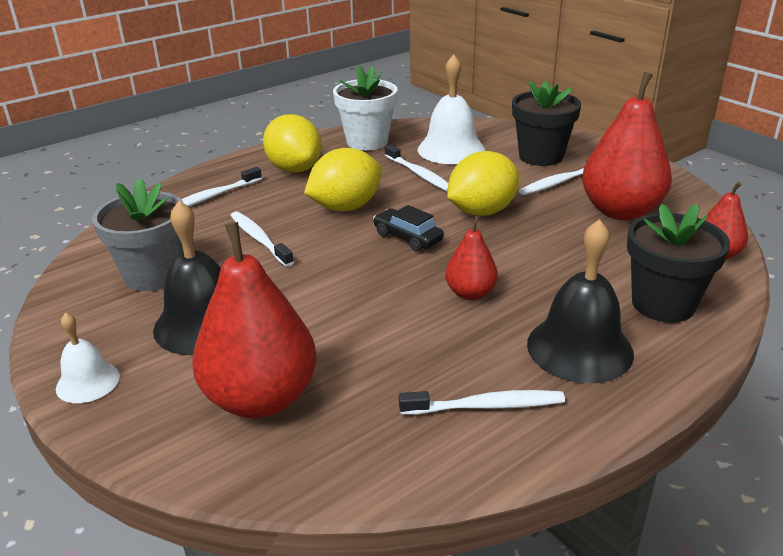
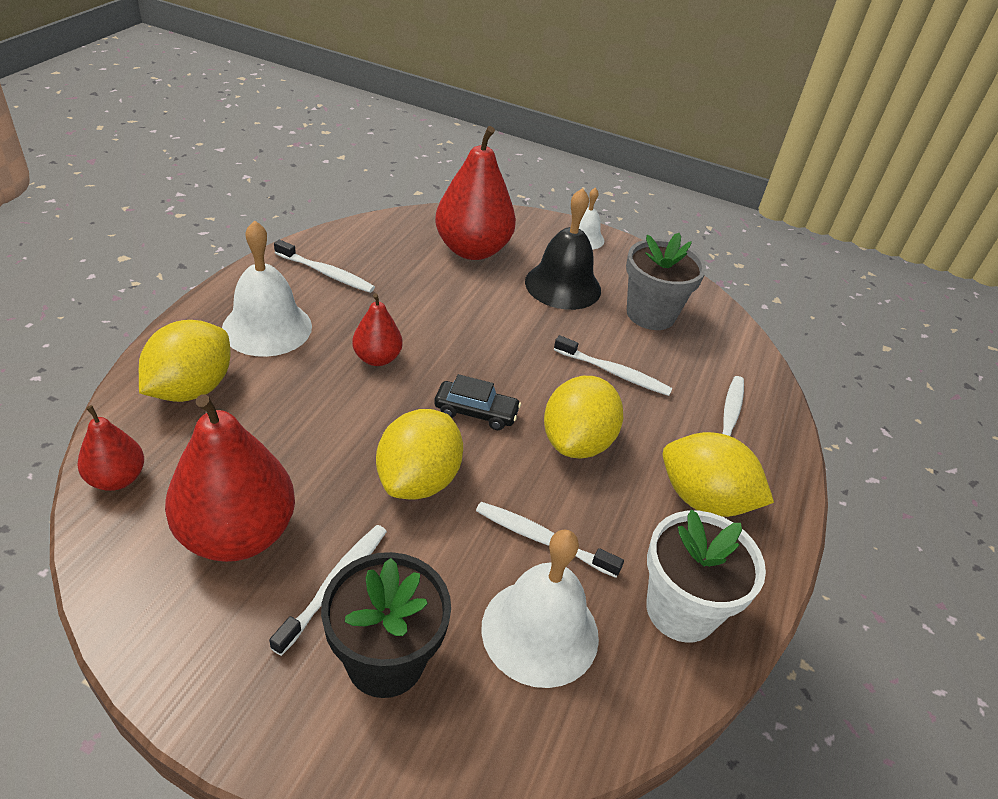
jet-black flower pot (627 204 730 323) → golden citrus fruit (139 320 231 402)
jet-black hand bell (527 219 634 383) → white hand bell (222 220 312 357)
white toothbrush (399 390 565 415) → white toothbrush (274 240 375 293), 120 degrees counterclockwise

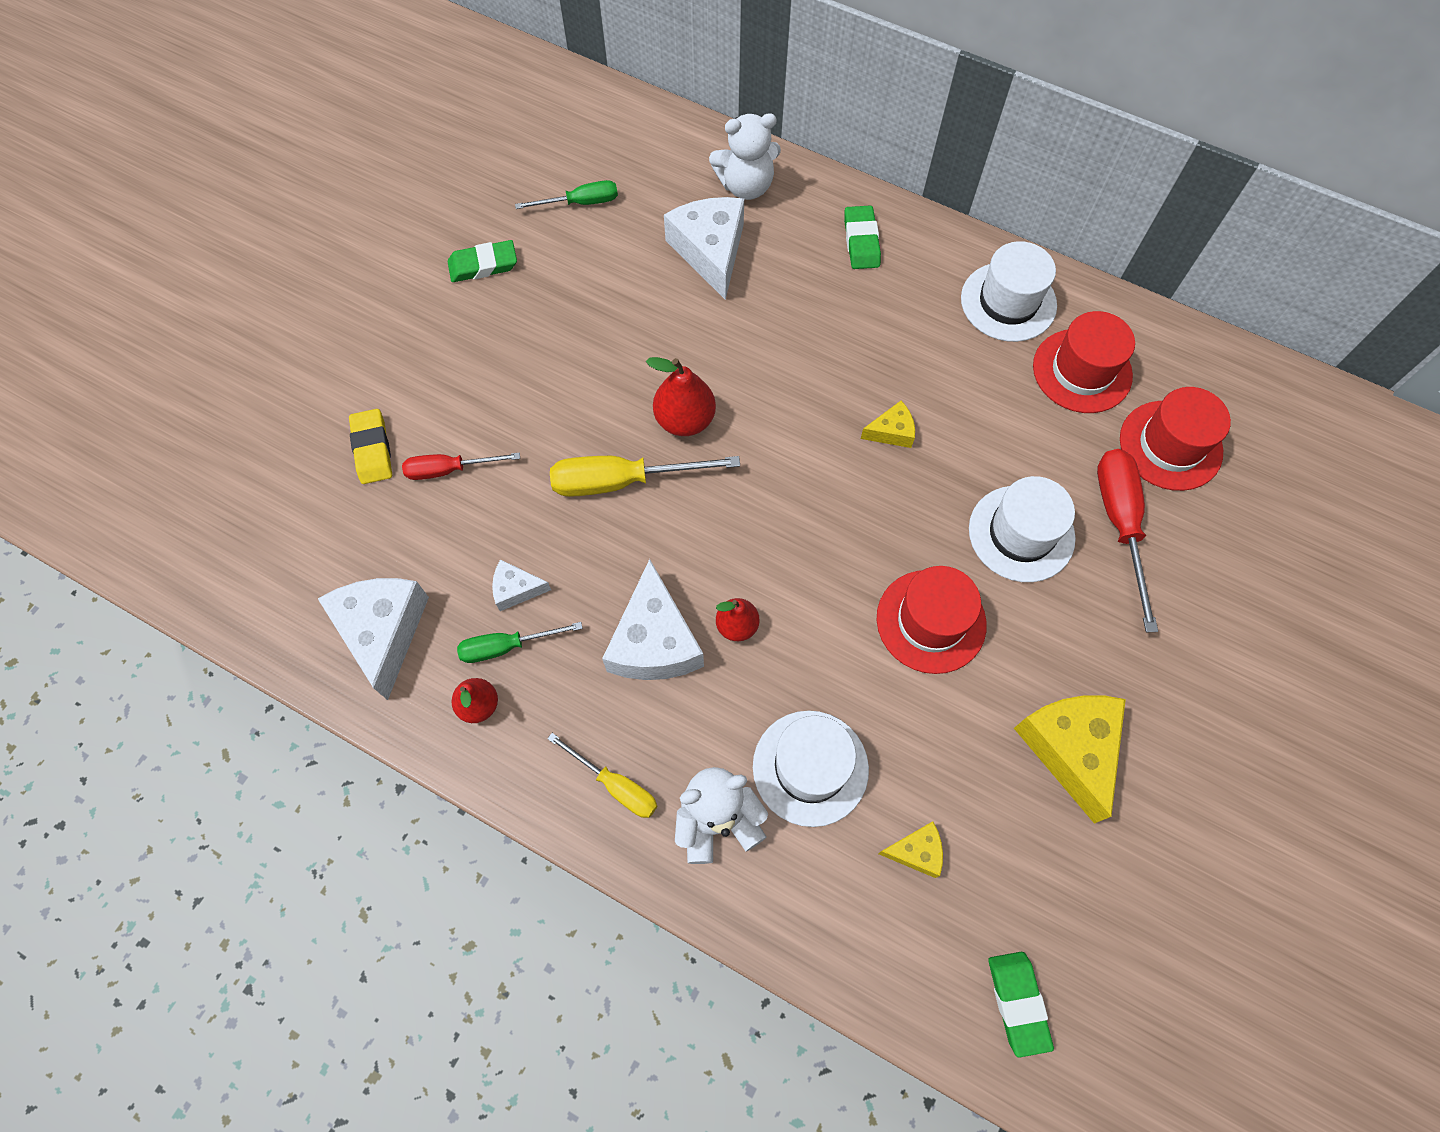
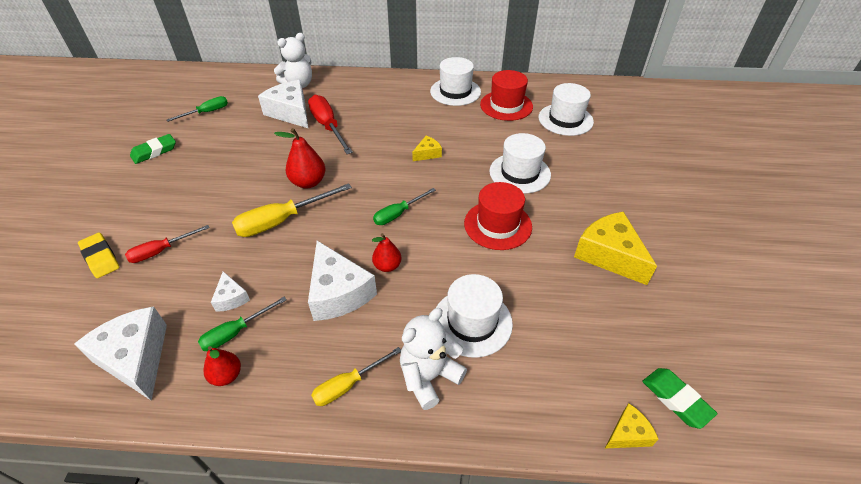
green pencil eraser (844 205 881 269) → -
- → green flat screwdriver (373 188 436 225)
golden cheese wedge (878 821 943 878) → golden cheese wedge (605 403 658 448), moved
red flat screwdriver (1097 449 1158 632) → red flat screwdriver (308 95 353 154), moved
red hat (1120 387 1231 491) → white hat (538 83 594 136)
white cheese wedge (492 559 551 611) → white cheese wedge (211 271 250 312), 90 degrees counterclockwise
golden flat screwdriver (547 733 657 818) → golden flat screwdriver (311 347 401 406), 135 degrees clockwise

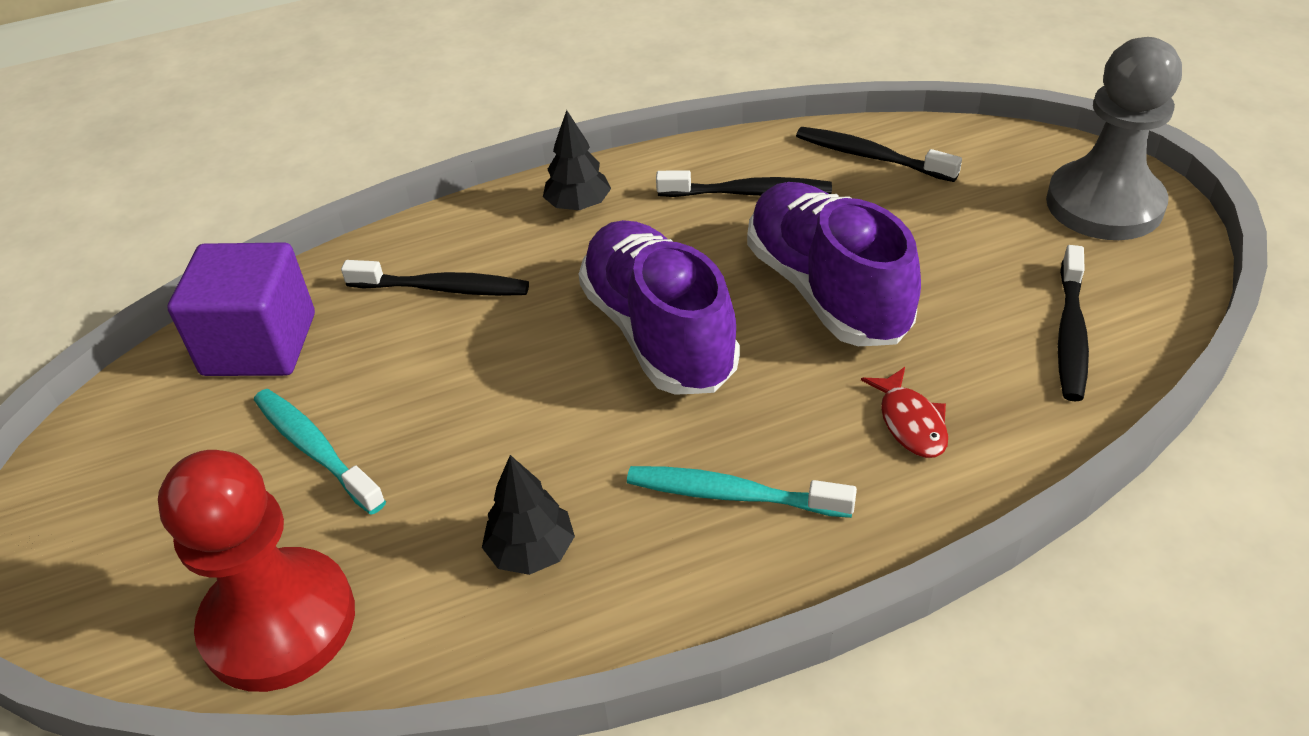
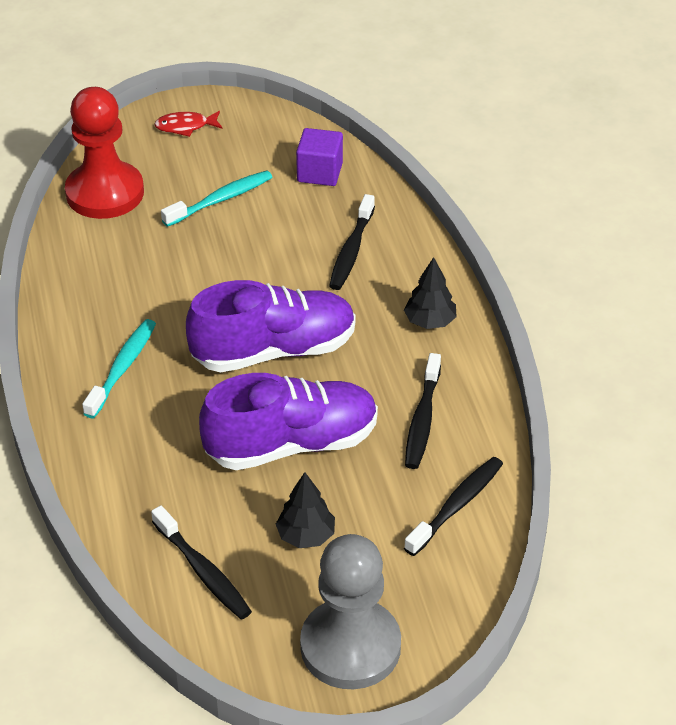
jet-black toy tree (482 455 575 575) → jet-black toy tree (276 472 335 548), moved
red fish figure (861 367 948 458) → red fish figure (154 111 223 137), moved
jet-black toothbrush (1058 245 1089 402) → jet-black toothbrush (151 505 252 620), 150 degrees counterclockwise
violet solid cube (167 242 315 376) → violet solid cube (296 128 343 186), x0.66

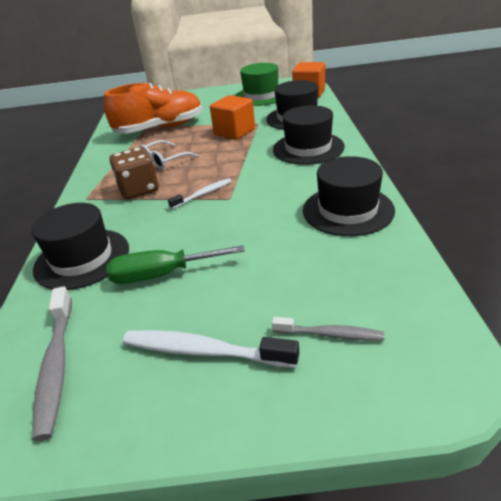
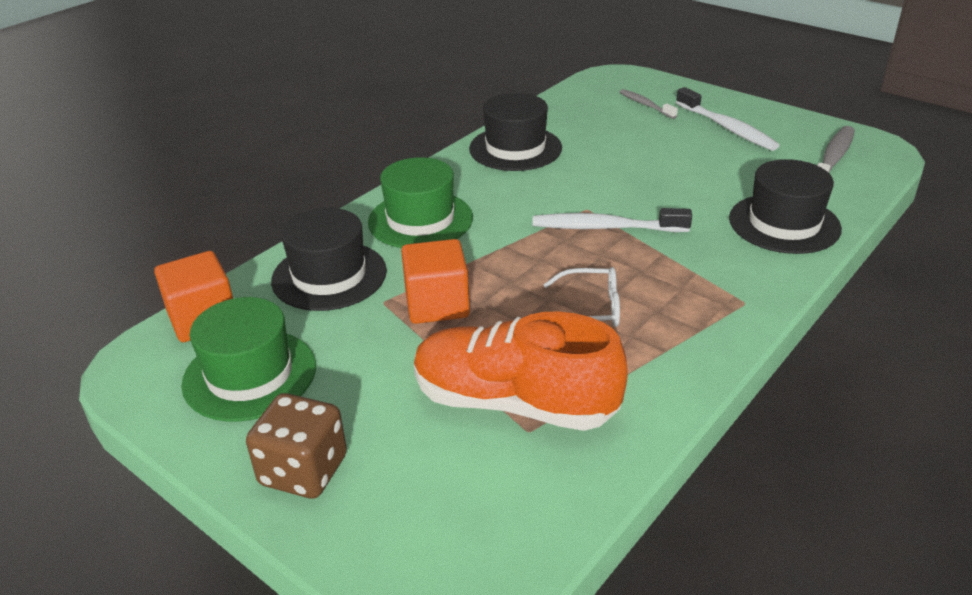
green flat screwdriver (106 245 245 284) → -
russet die (110 147 159 199) → russet die (246 393 347 499), moved
jet-black hat (273 105 345 165) → green hat (368 157 473 248)
white toothbrush (168 178 232 209) → white toothbrush (532 208 692 232), x1.65

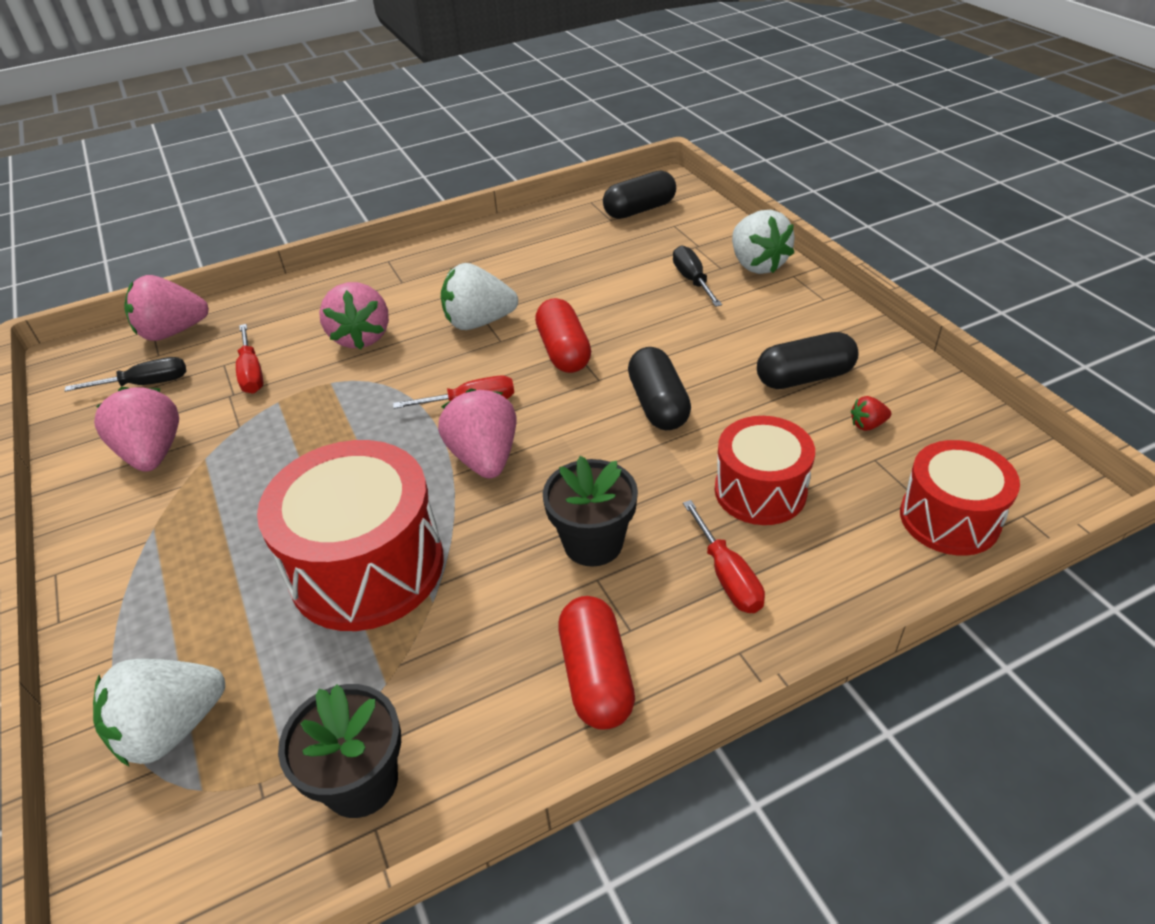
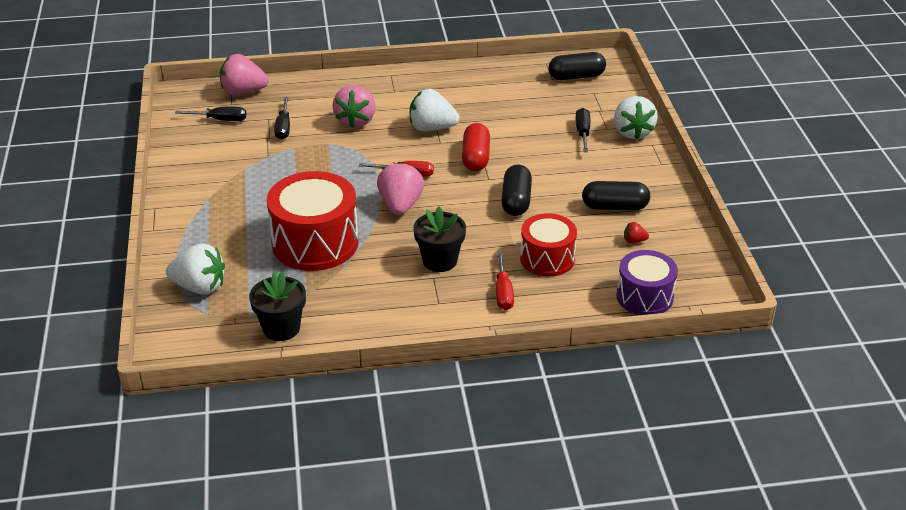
rose-pink berry (94 387 179 472) → -
red pill shape (558 596 635 730) → -
red flat screwdriver (236 324 264 393) → jet-black flat screwdriver (274 97 290 140)
red drum (900 440 1020 556) → violet drum (616 250 678 315)
white berry (93 659 225 766) → white berry (166 243 225 295), 150 degrees counterclockwise

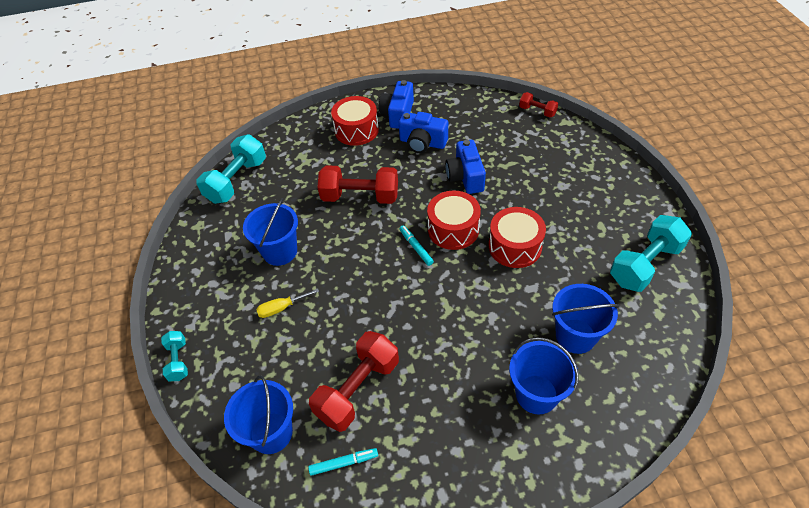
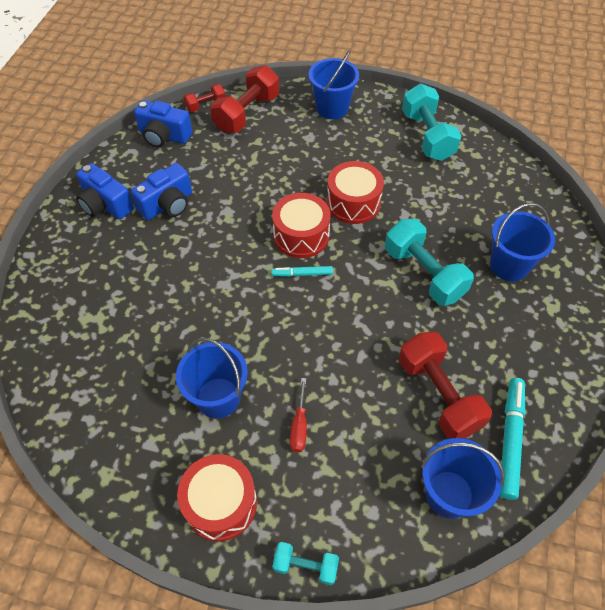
aqua free weight (196 134 266 204) → aqua free weight (385 219 474 306), moved
red free weight (317 165 398 204) → red free weight (210 65 279 133), moved
red drum (331 96 379 146) → red drum (177 454 257 541), moved
royal blue photo camera (445 140 486 194) → royal blue photo camera (134 101 192 147), moved
royal blue sand bucket (552 284 619 354) → royal blue sand bucket (308 51 359 119), moved
golden flat screwdriver (256 288 319 318) → red flat screwdriver (290 378 307 452)
aqua marker (308 448 378 476) → aqua marker (500 378 525 500), x1.74

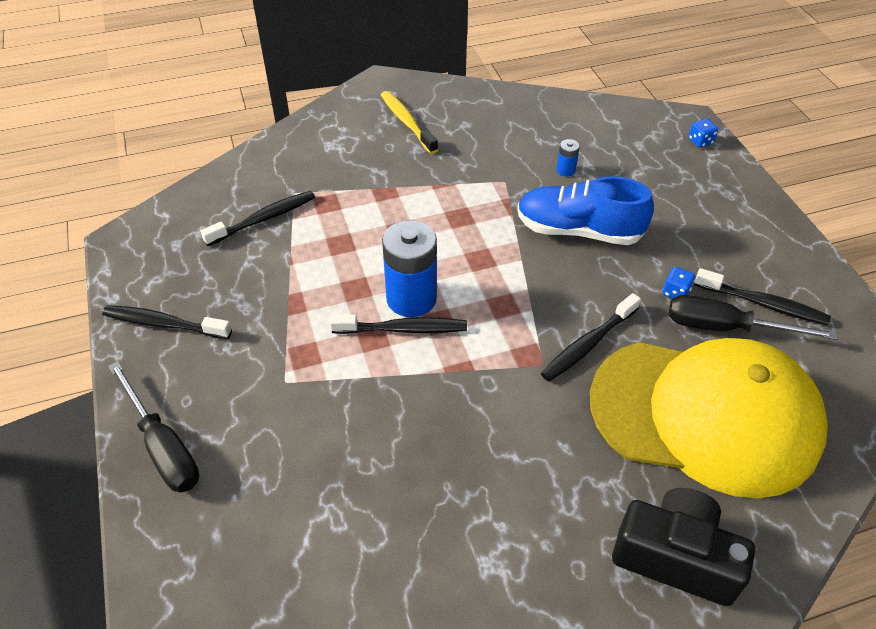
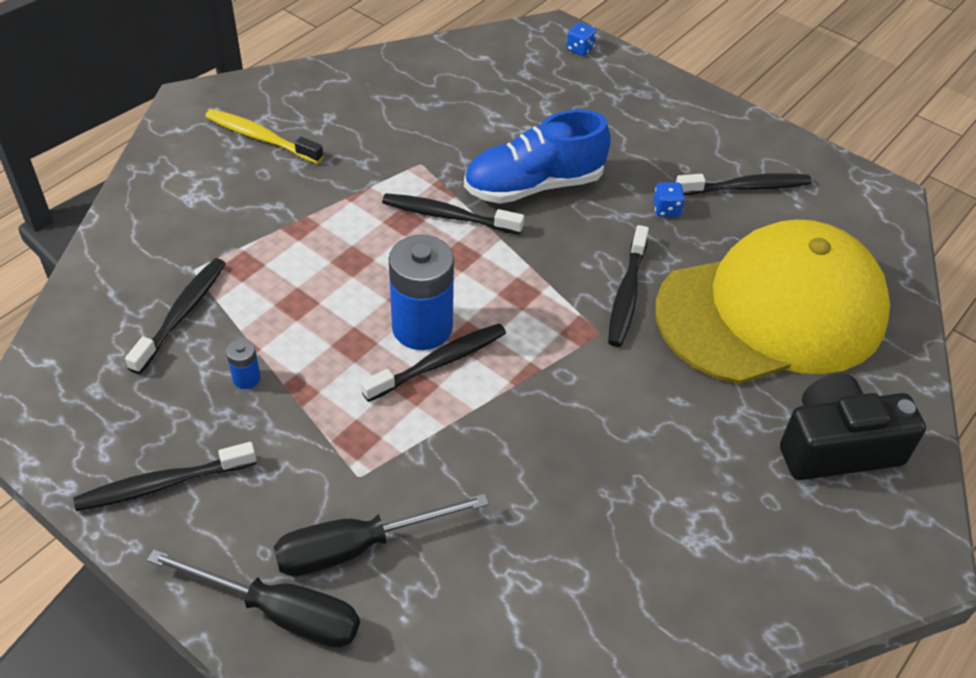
- → jet-black toothbrush (382 193 524 235)
royal blue power cell (557 139 580 176) → royal blue power cell (226 339 261 389), moved
jet-black flat screwdriver (669 295 837 340) → jet-black flat screwdriver (273 494 489 576), moved

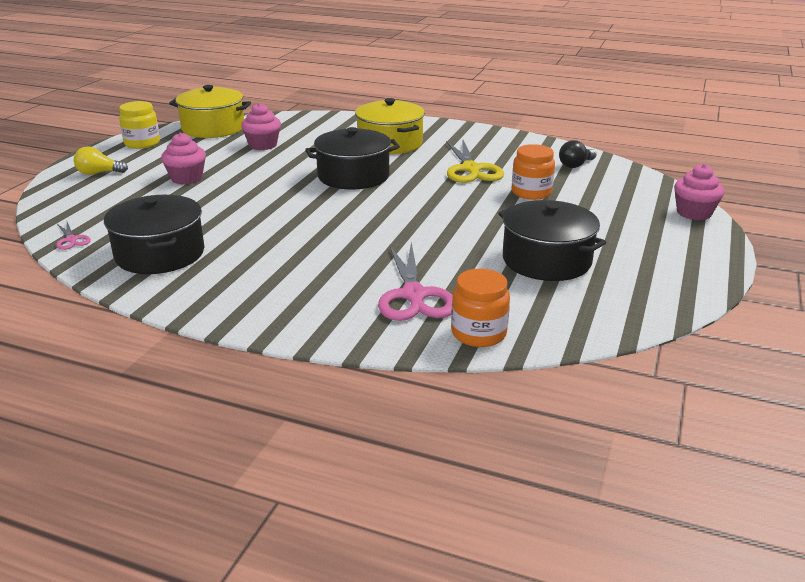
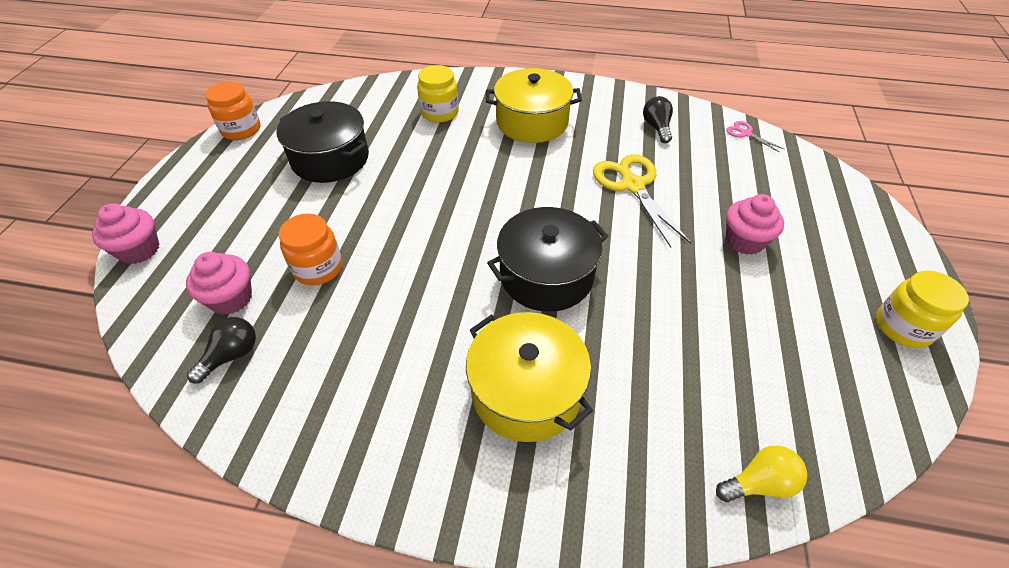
golden light bulb (74 146 128 175) → golden light bulb (716 446 807 502), moved
golden stockpot (169 85 251 138) → golden stockpot (486 68 582 143), moved
rose-pink cupcake (241 103 281 150) → rose-pink cupcake (186 252 252 315), moved
golden shears (446 140 504 183) → golden shears (593 154 691 248), moved
orange-coloured jar (451 269 510 347) → orange-coloured jar (205 81 261 140), moved
jet-black stockpot (104 195 205 274) → jet-black light bulb (643 96 673 143)
rose-pink shears (378 242 453 321) → golden jar (417 65 459 123)

